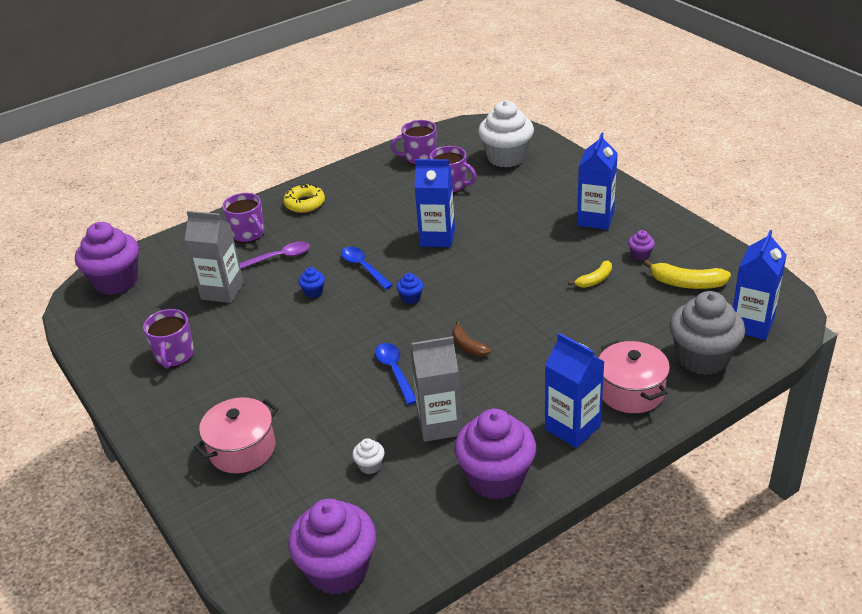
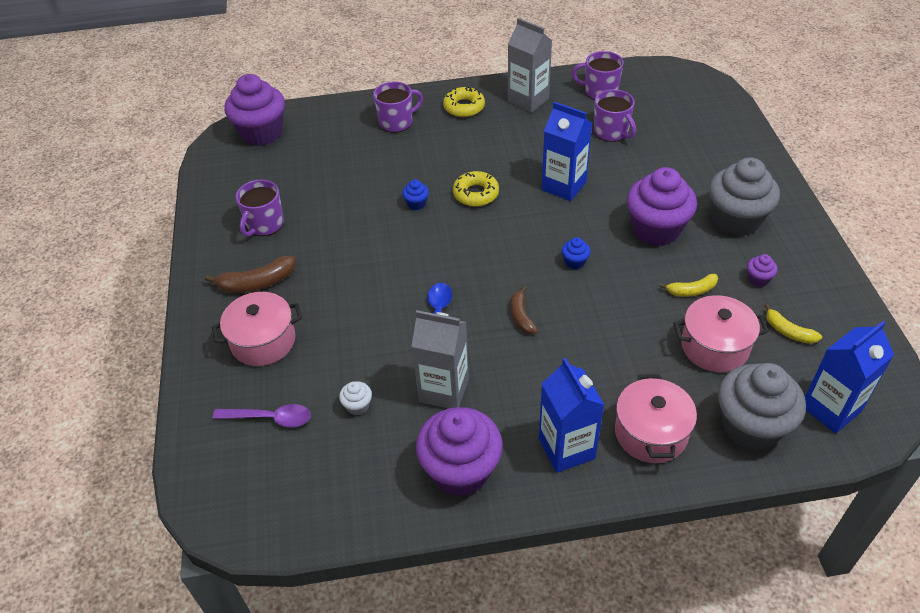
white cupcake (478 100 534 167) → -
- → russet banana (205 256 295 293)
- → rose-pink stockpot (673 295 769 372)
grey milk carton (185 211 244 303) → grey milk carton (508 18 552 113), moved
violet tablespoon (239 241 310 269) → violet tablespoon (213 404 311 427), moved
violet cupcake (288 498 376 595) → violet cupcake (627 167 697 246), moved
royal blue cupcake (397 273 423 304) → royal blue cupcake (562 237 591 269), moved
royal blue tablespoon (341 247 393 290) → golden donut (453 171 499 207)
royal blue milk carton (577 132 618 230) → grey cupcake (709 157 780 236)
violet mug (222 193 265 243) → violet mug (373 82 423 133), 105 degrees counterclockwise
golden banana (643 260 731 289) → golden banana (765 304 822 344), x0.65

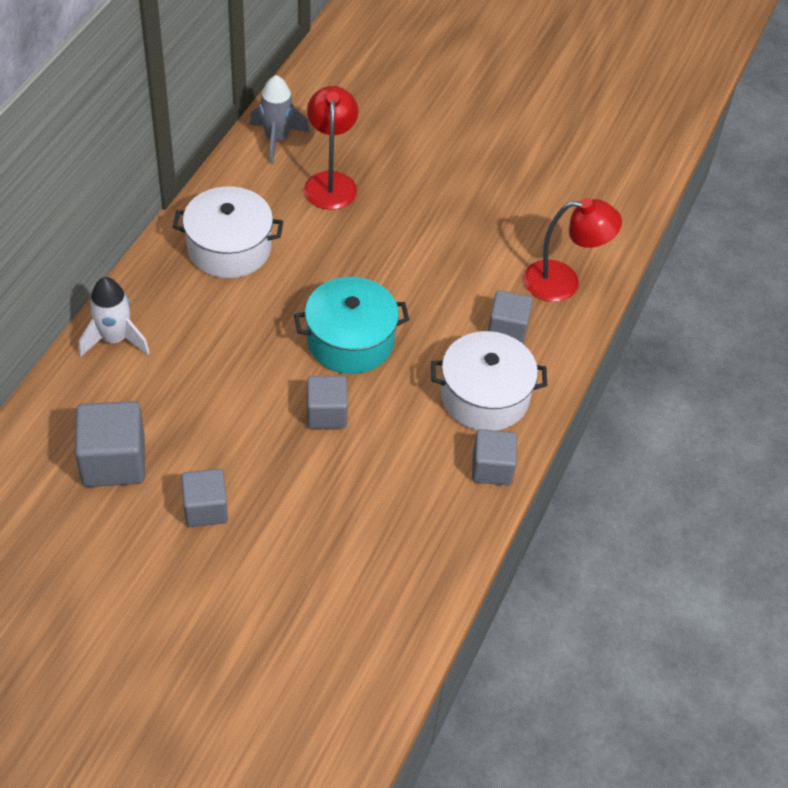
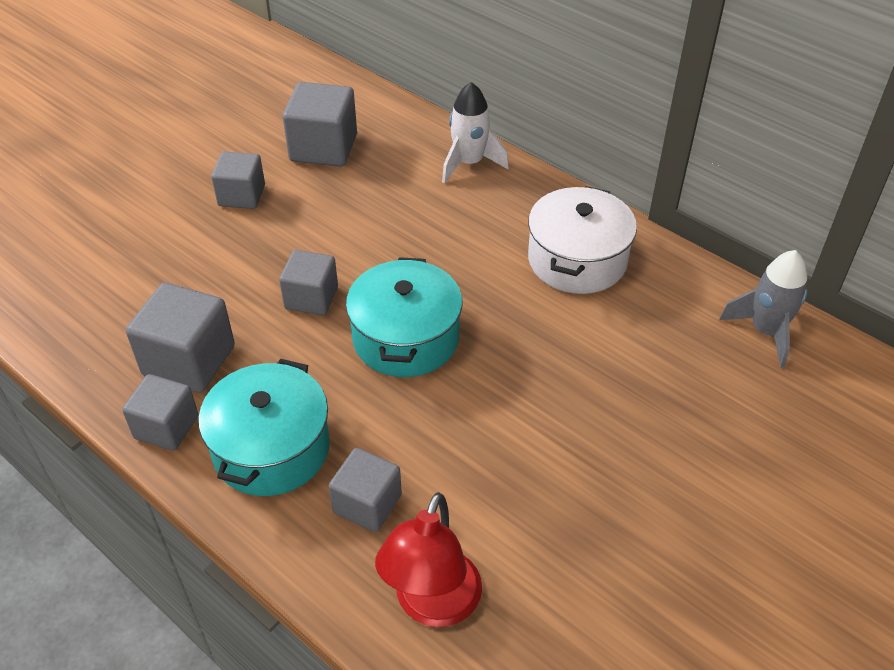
red desk lamp (304 86 358 210) → -
- → grey solid cube (126 282 235 393)
white stockpot (431 331 547 431) → aqua stockpot (198 359 330 496)

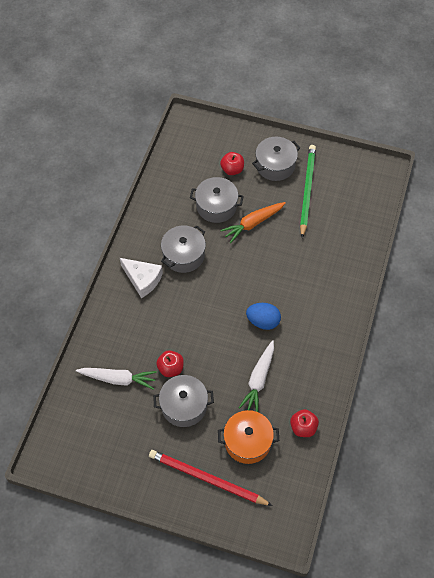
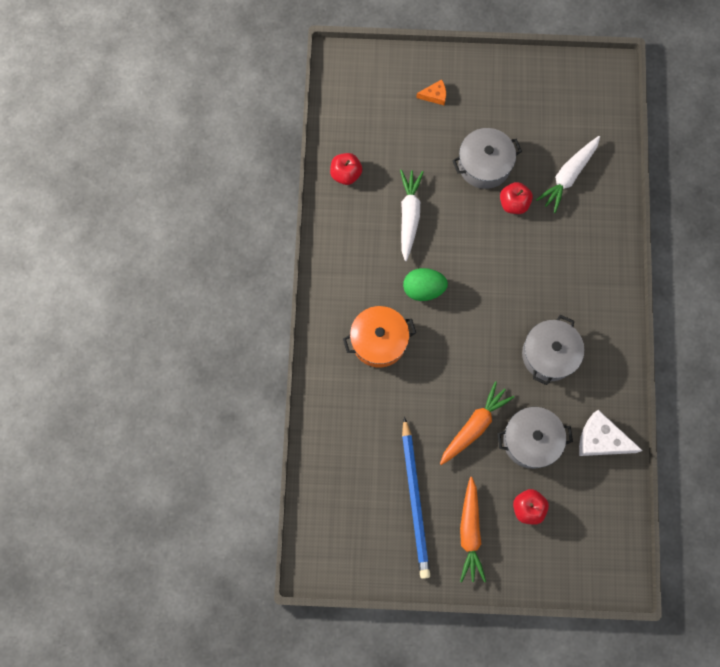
white cheese wedge (120 258 163 298) → white cheese wedge (579 410 643 456), moved
orange-coloured stockpot (218 410 279 464) → orange-coloured stockpot (343 306 416 368), moved
red lead pencil (149 450 273 506) → orange-coloured cheese wedge (416 79 446 105)
grey stockpot (252 137 300 181) → orange-coloured root vegetable (460 477 486 582)
royal blue egg shape (246 303 281 330) → green egg shape (403 268 448 301)
green lead pencil (300 145 316 238) → royal blue lead pencil (402 417 430 579)
white root vegetable (76 368 157 390) → white root vegetable (536 136 600 213), 45 degrees counterclockwise

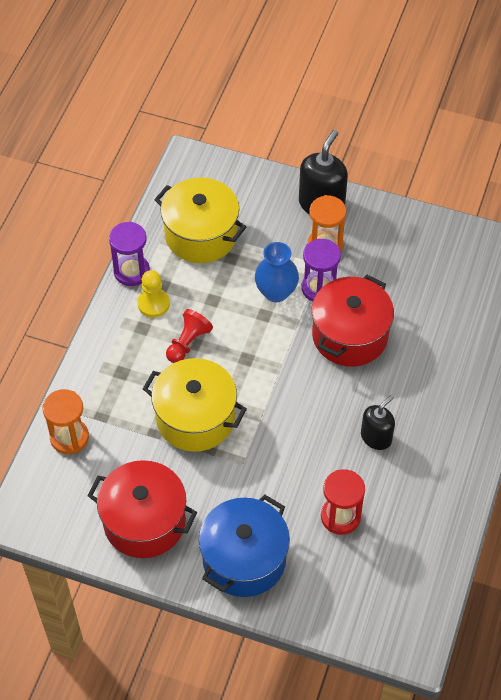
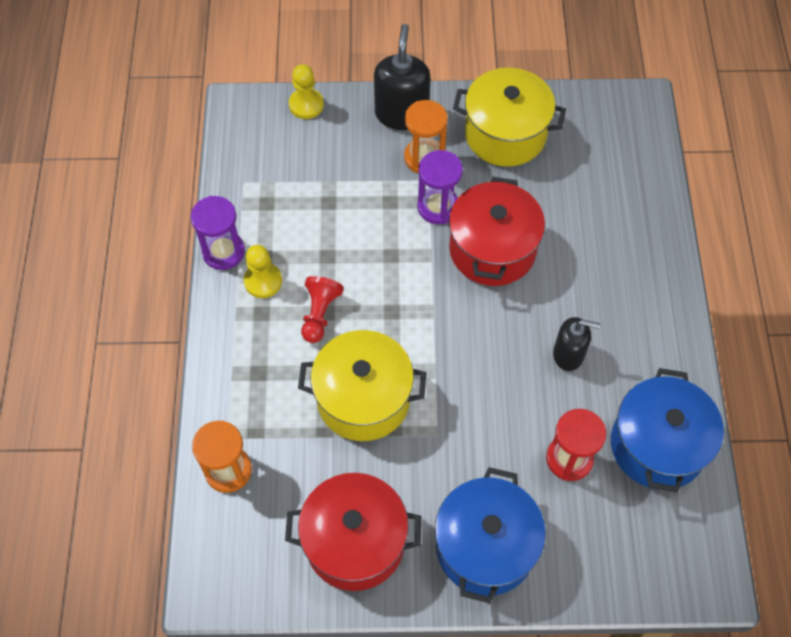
royal blue flower vase (255 242 299 302) → -
- → golden chess pawn (289 64 324 119)
- → royal blue stockpot (611 368 724 493)
golden stockpot (154 177 246 263) → golden stockpot (453 68 566 167), moved
jet-black soap dispenser (361 395 395 450) → jet-black soap dispenser (553 317 600 371), 75 degrees clockwise

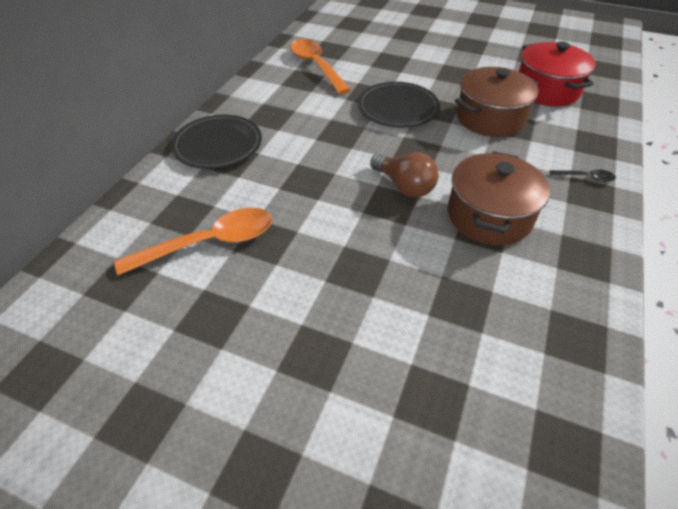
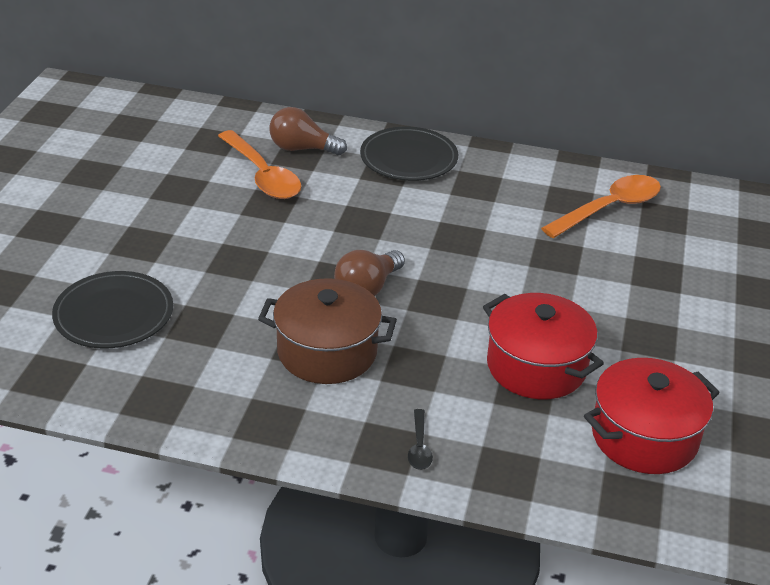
- → russet light bulb (269 107 347 155)
jet-black dinner plate (358 82 440 128) → jet-black dinner plate (52 271 173 348), moved
russet stockpot (455 67 539 137) → red stockpot (483 293 604 399)

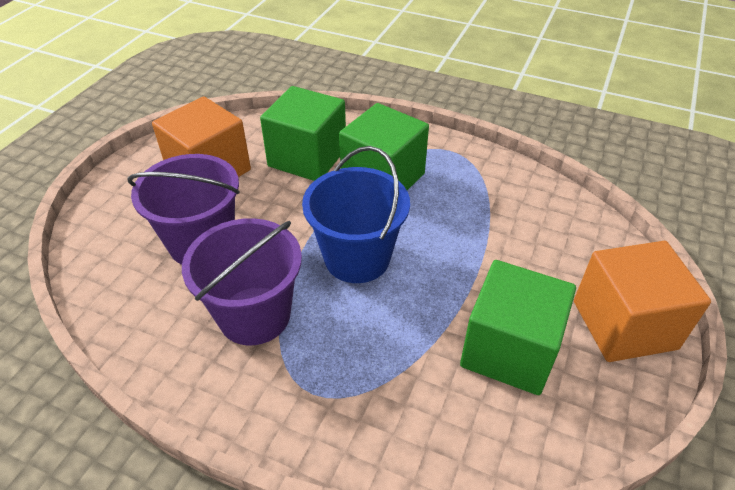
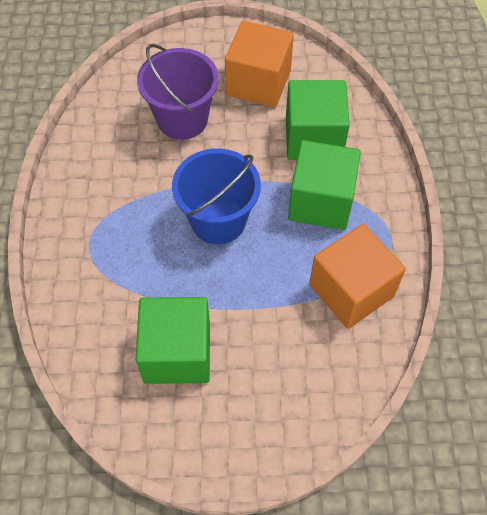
violet sand bucket (182 218 302 345) → -
orange-coloured solid cube (574 241 711 362) → orange-coloured solid cube (309 224 406 329), moved

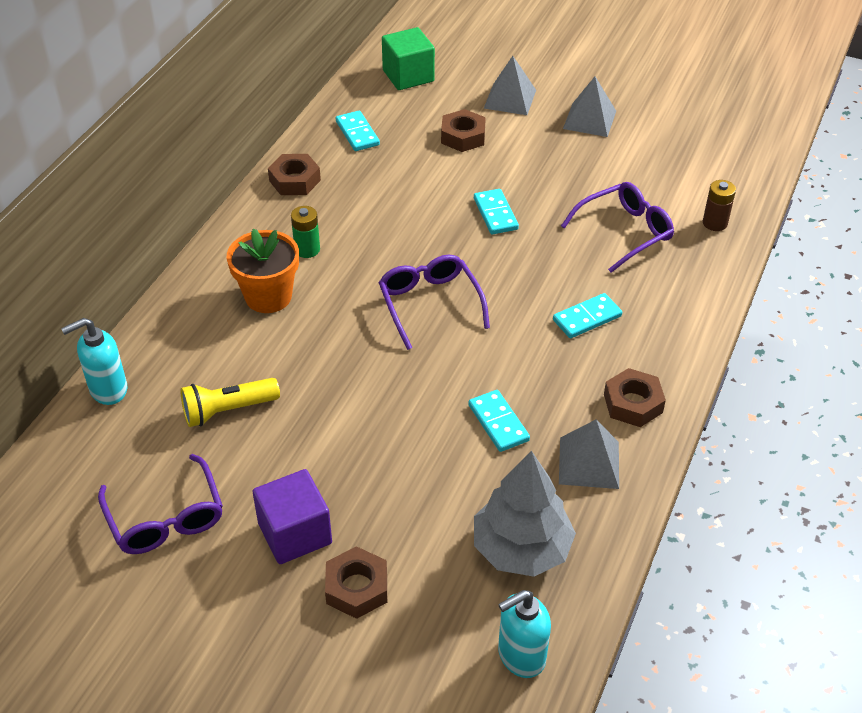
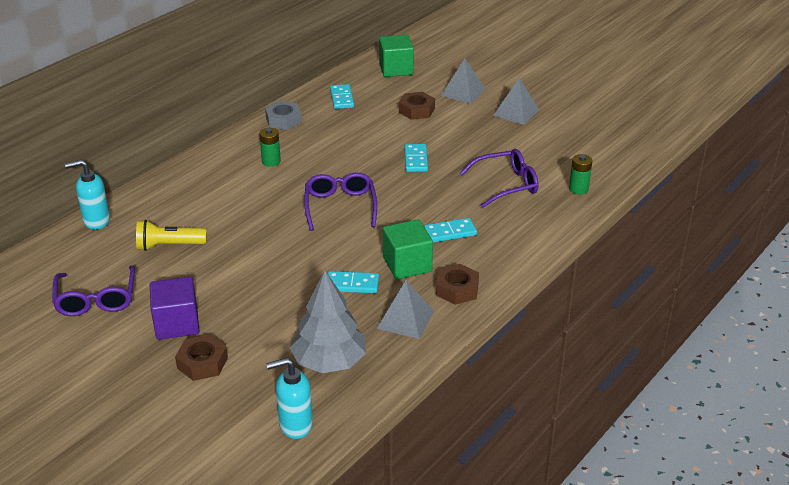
orange-coloured flower pot (227 229 299 313) → -
- → green solid cube (383 219 433 279)
russet nut (268 154 321 195) → grey nut (265 101 302 130)
russet power cell (703 180 736 231) → green power cell (569 154 592 195)
aqua domino piece (468 390 530 452) → aqua domino piece (328 271 379 293), 75 degrees counterclockwise

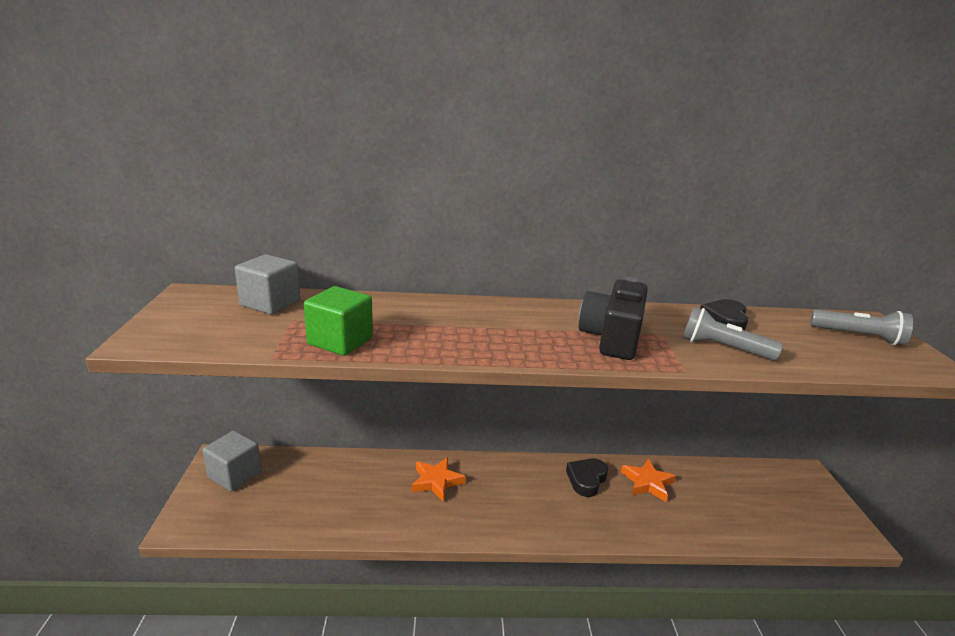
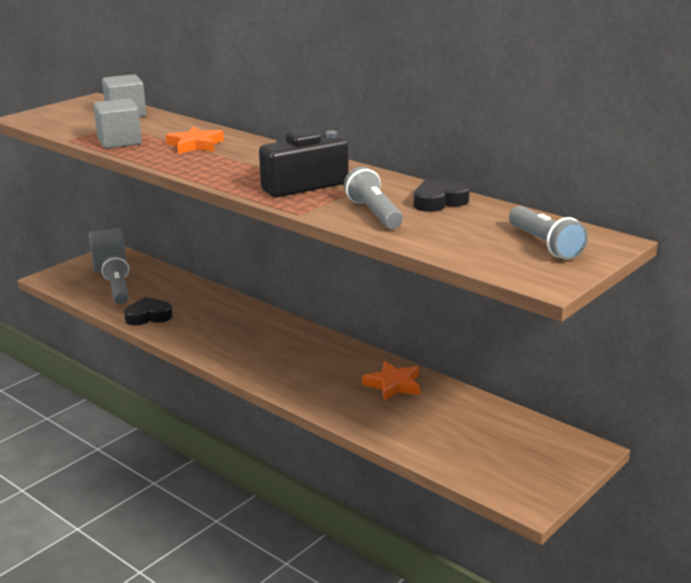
- → grey flashlight (101 255 129 305)
orange-coloured five-pointed star (412 457 466 502) → orange-coloured five-pointed star (166 126 224 154), moved
jet-black heart shape (566 459 608 497) → jet-black heart shape (124 297 173 326), moved
green solid cube (304 286 373 356) → grey solid cube (93 98 142 149)

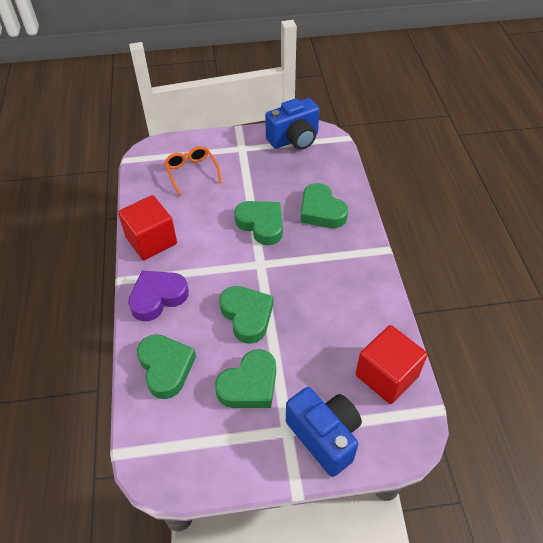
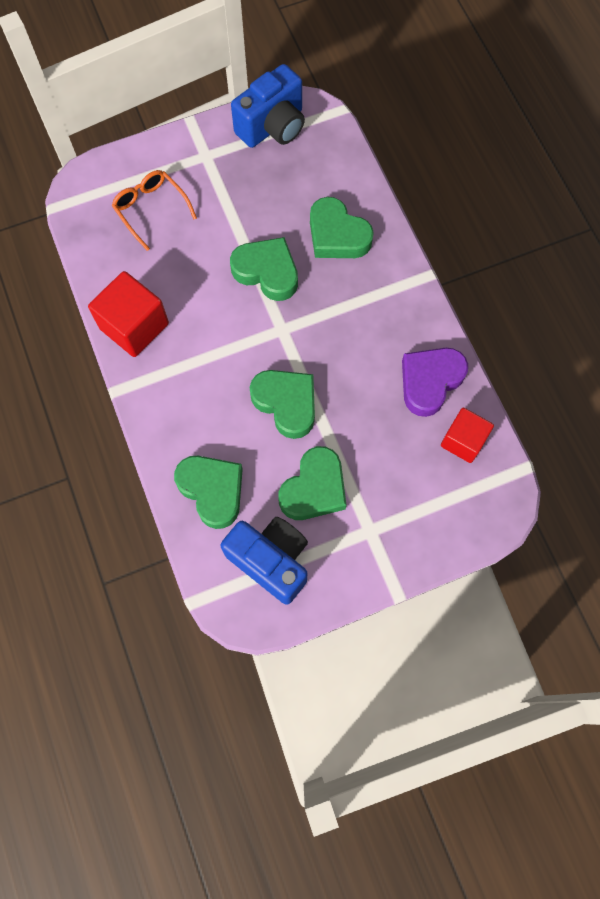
violet heart shape (128 271 189 321) → violet heart shape (402 348 468 417), moved
royal blue photo camera (286 387 362 477) → royal blue photo camera (220 517 308 605), moved
red solid cube (355 325 428 404) → red solid cube (441 408 494 463), x0.66

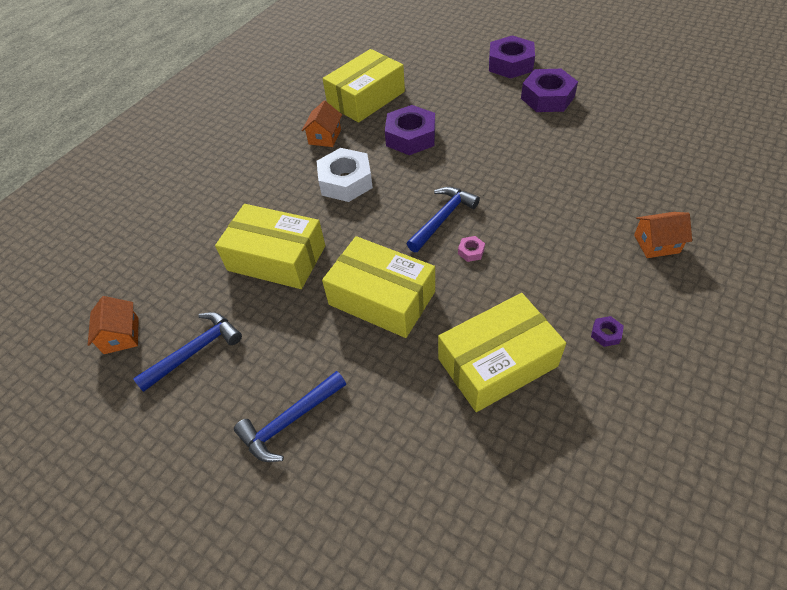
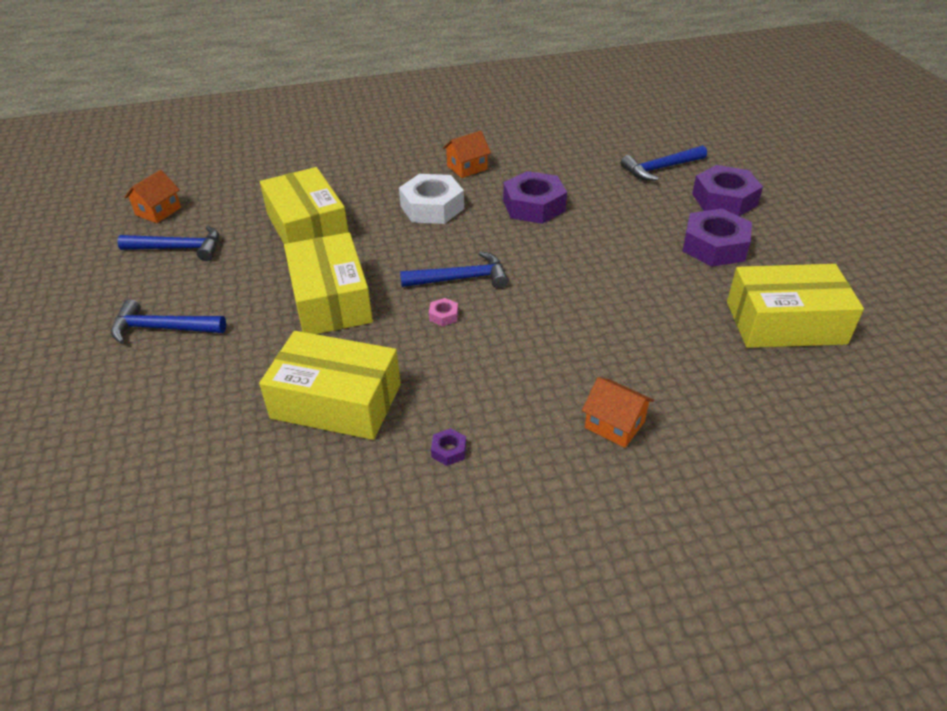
- → royal blue carpenter's hammer (621 145 707 181)
golden parcel (323 49 405 123) → golden parcel (727 264 864 348), moved

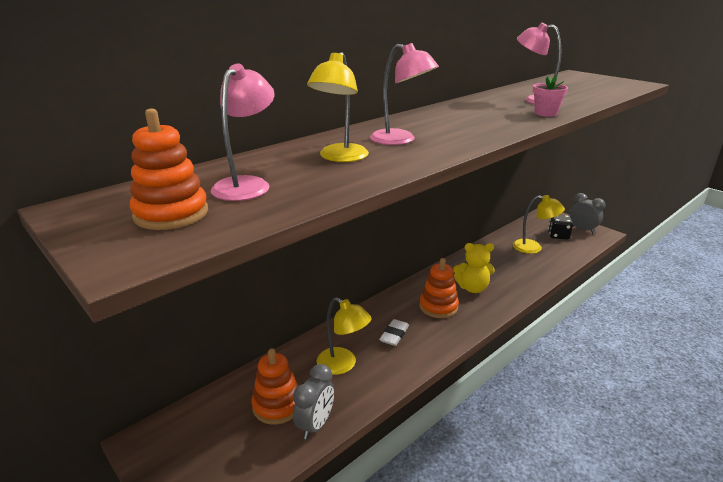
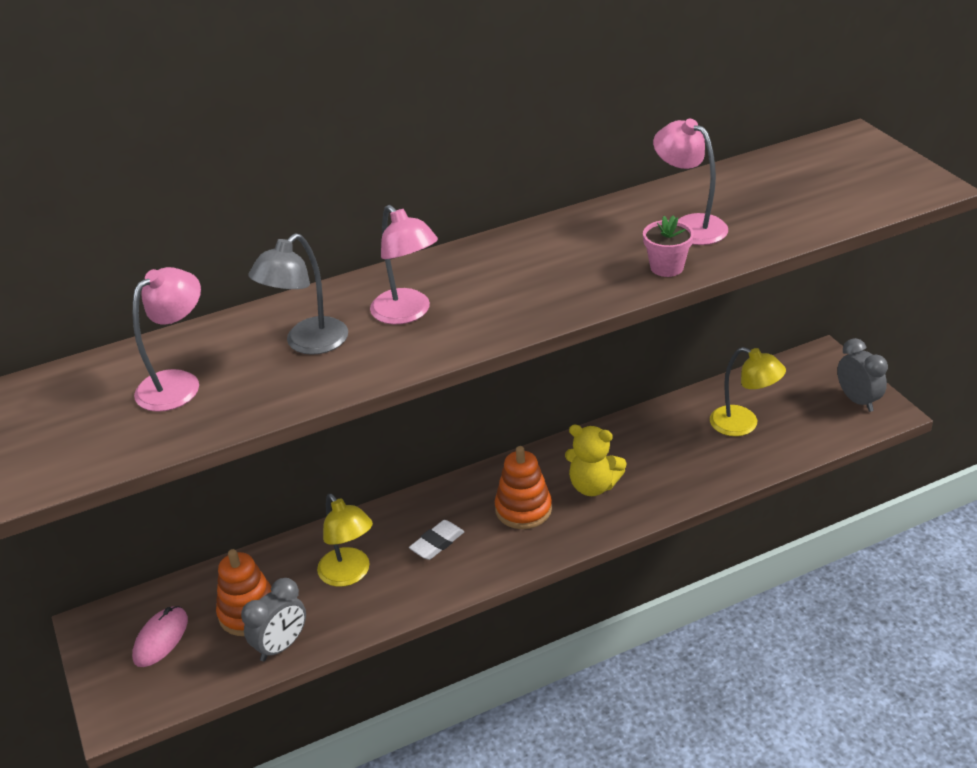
orange-coloured ring stacker (130 109 208 230) → -
jet-black die (548 215 573 239) → -
- → rose-pink mouse (132 606 188 667)
golden desk lamp (307 52 369 162) → grey desk lamp (248 233 348 355)

